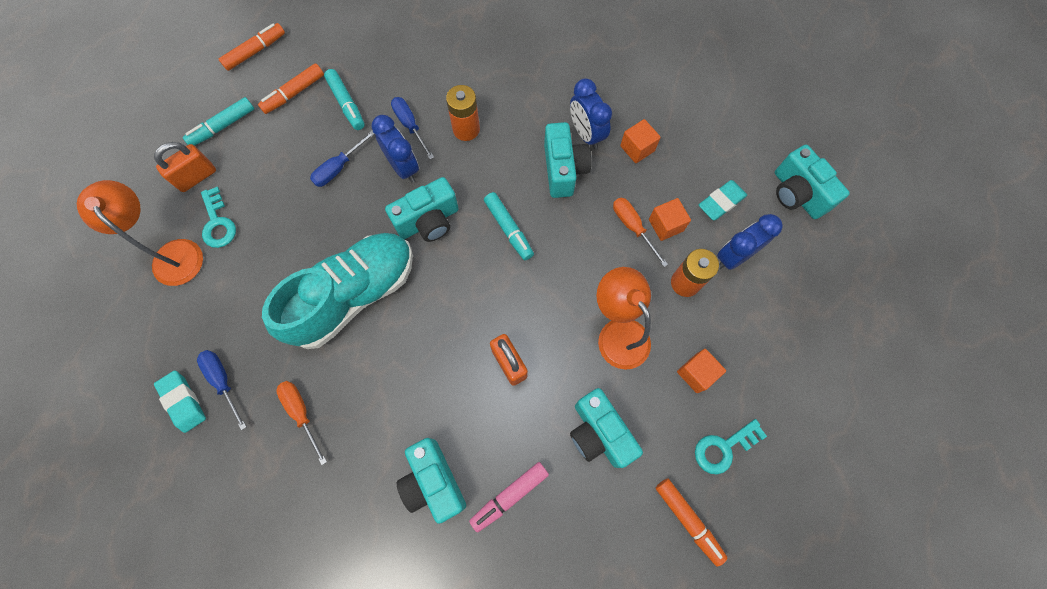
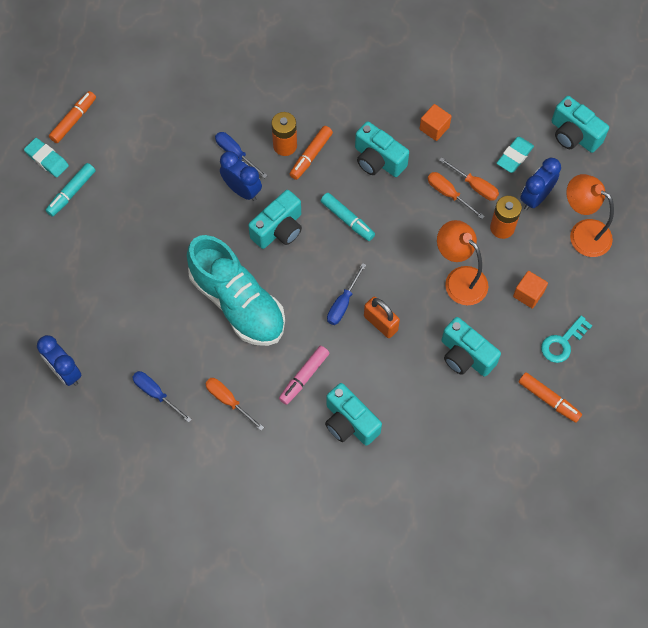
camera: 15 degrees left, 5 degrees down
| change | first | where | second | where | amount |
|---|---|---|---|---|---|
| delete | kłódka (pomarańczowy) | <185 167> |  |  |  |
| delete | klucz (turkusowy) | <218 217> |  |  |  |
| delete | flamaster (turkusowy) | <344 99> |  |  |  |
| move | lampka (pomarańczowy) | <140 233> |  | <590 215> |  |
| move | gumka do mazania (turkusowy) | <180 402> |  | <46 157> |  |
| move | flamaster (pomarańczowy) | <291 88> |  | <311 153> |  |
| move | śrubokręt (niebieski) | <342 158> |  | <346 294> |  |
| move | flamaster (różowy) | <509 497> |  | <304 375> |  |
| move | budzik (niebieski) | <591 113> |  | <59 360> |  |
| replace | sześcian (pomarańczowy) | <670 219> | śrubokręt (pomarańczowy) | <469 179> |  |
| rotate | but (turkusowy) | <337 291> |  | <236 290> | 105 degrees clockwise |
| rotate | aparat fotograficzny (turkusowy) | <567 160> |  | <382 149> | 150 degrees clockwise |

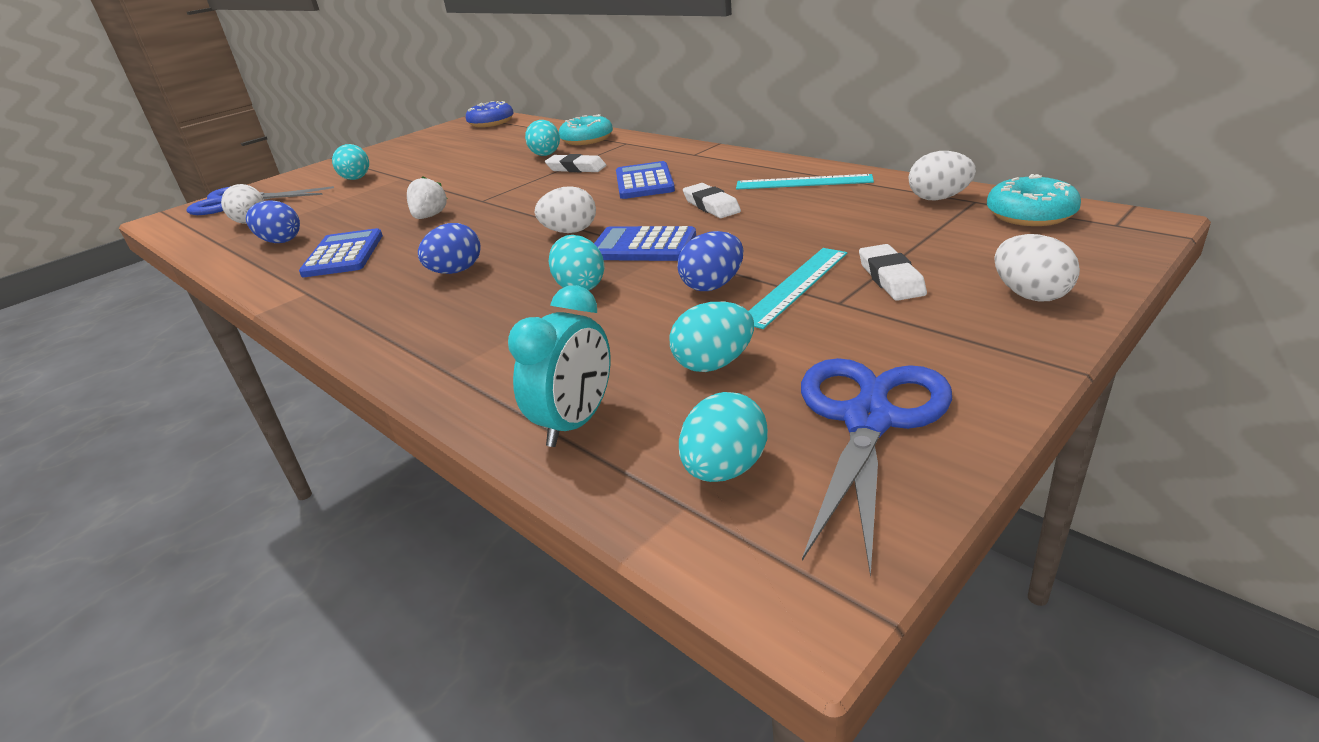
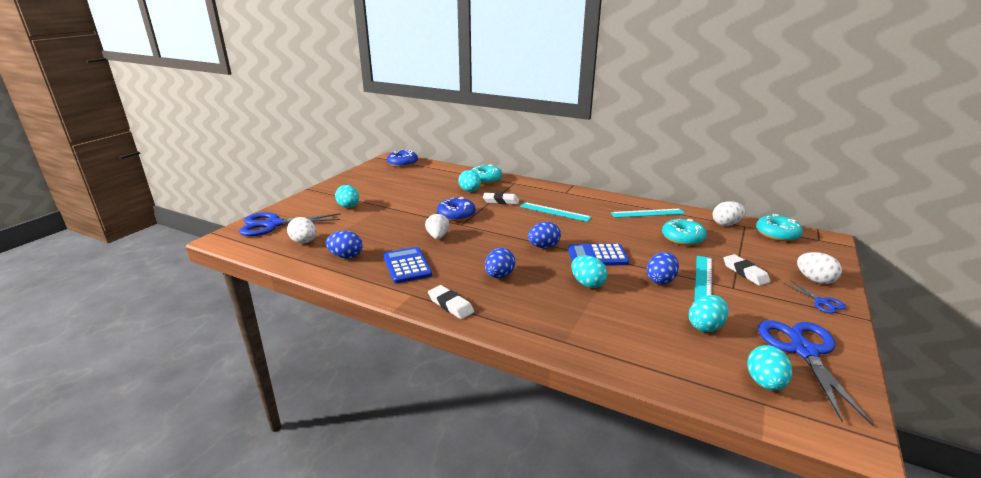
camera: 20 degrees left, 5 degrees down
| change | first | where | second | where | amount |
|---|---|---|---|---|---|
| delete | budzik (turkusowy) | <559 366> |  |  |  |
| insert |  |  | donut (niebieski) | <456 209> |  |
| insert |  |  | donut (turkusowy) | <684 232> |  |
| insert |  |  | nożyczki (niebieski) | <814 297> |  |
| move | gumka do mazania (biały) | <712 200> |  | <451 302> |  |
| replace | kalkulator (niebieski) | <645 180> | linijka (turkusowy) | <556 212> |  |
| recolor | jajko (biały) | <565 209> | jajko (niebieski) | <544 235> |  |

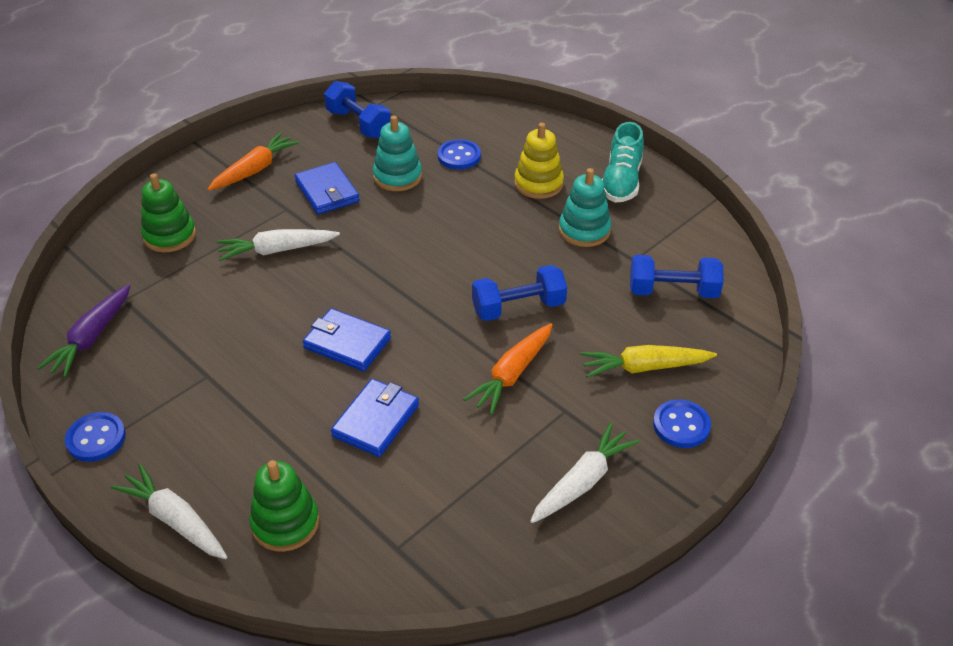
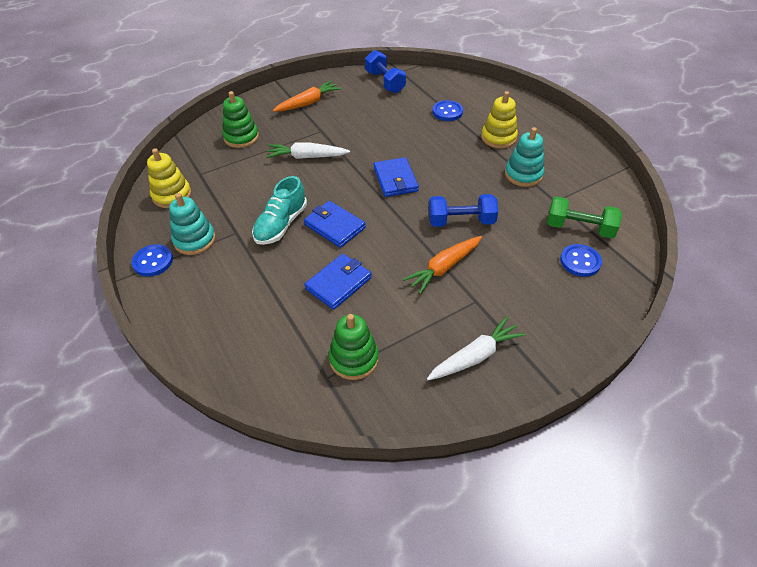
camera: 15 degrees right, 5 degrees up
| change | first | where | second | where | amount |
|---|---|---|---|---|---|
| delete | marchewka (biały) | <169 511> |  |  |  |
| delete | marchewka (żółty) | <648 361> |  |  |  |
| move | zabawka nakładanka (zielony) | <284 506> |  | <354 347> |  |
| move | portfel (niebieski) | <327 188> |  | <396 177> |  |
| move | zabawka nakładanka (turkusowy) | <397 153> |  | <192 224> |  |
| move | but (turkusowy) | <623 162> |  | <279 210> |  |
| move | guzik (niebieski) | <682 423> |  | <581 260> |  |
| replace | marchewka (fioletowy) | <84 330> | zabawka nakładanka (żółty) | <169 178> |  |
| recolor | hantel (niebieski) | <676 276> | hantel (zielony) | <584 217> |  |

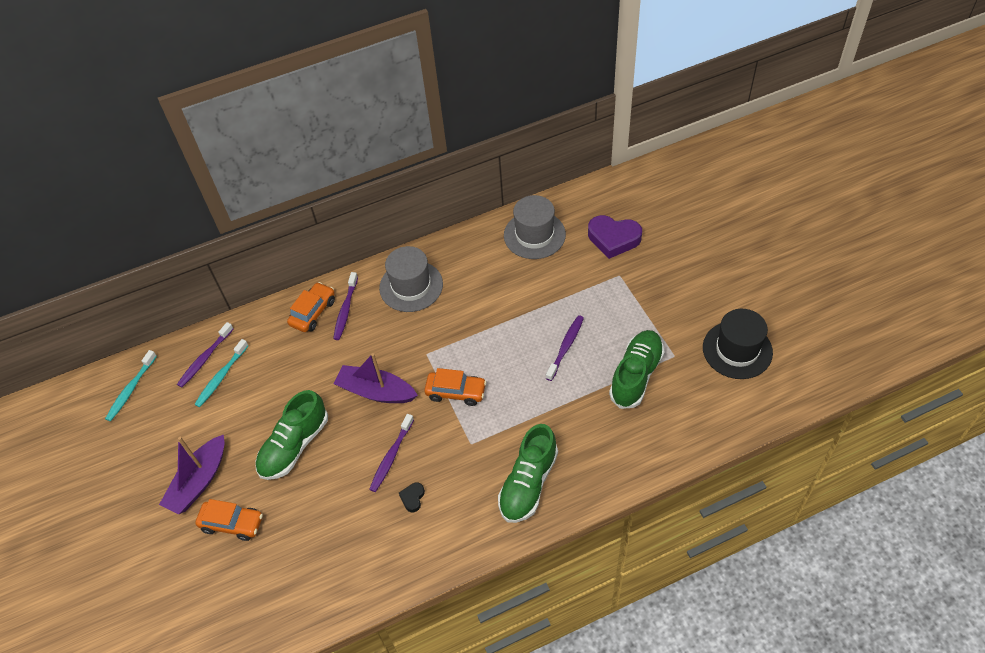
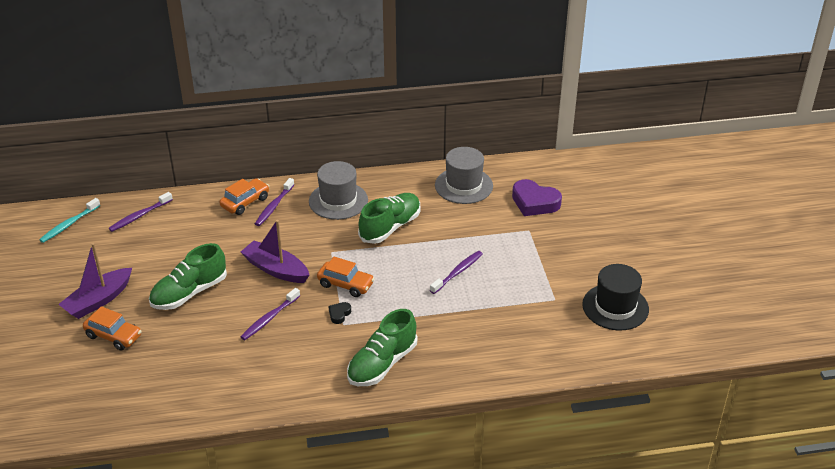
camera: 10 degrees right, 15 degrees down
| change | first | where | second | where | amount |
|---|---|---|---|---|---|
| delete | szczoteczka do zębów (turkusowy) | <221 373> |  |  |  |
| move | serce (czarny) | <412 497> |  | <339 313> |  |
| move | but (zielony) | <636 369> |  | <389 218> |  |

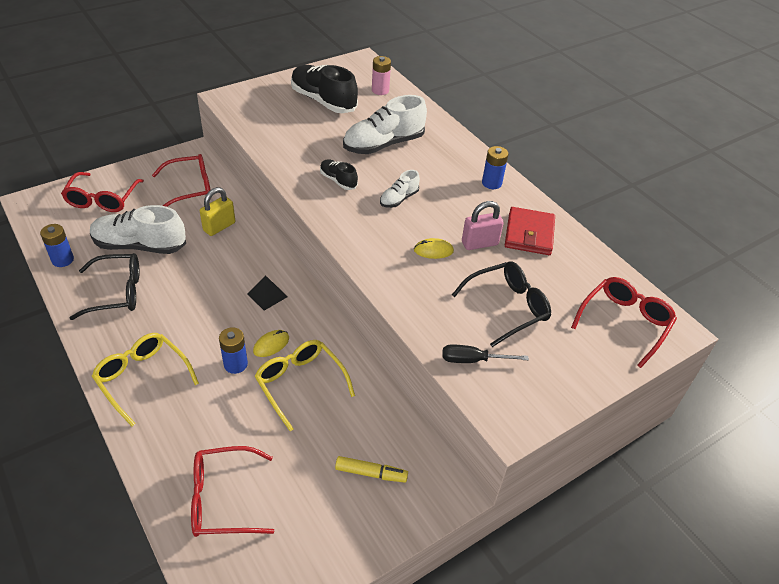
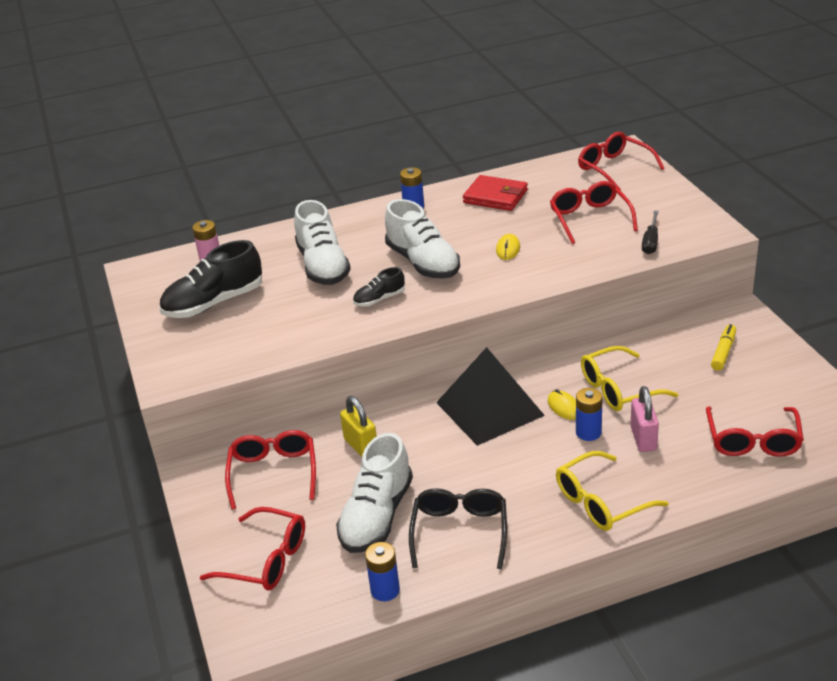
camera: 70 degrees left, 10 degrees down
| change | first | where | second | where | amount |
|---|---|---|---|---|---|
| move | kłódka (różowy) | <483 225> |  | <644 419> |  |
| recolor | okulary (czarny) | <501 304> | okulary (czerwony) | <594 212> |  |
| resize | piramida (czarny) | <267 293> |  | <490 396> | x2.35 |
| resize | but (biały) | <400 189> |  | <422 239> | x1.95 |

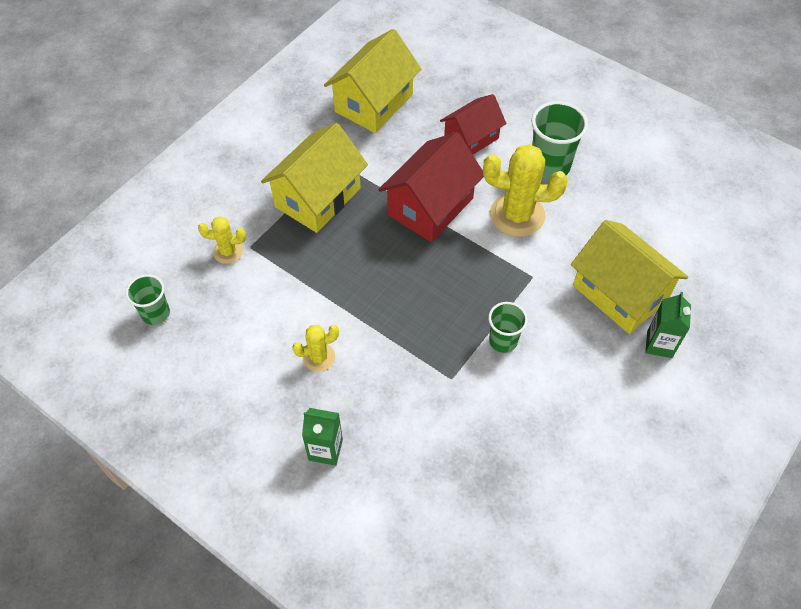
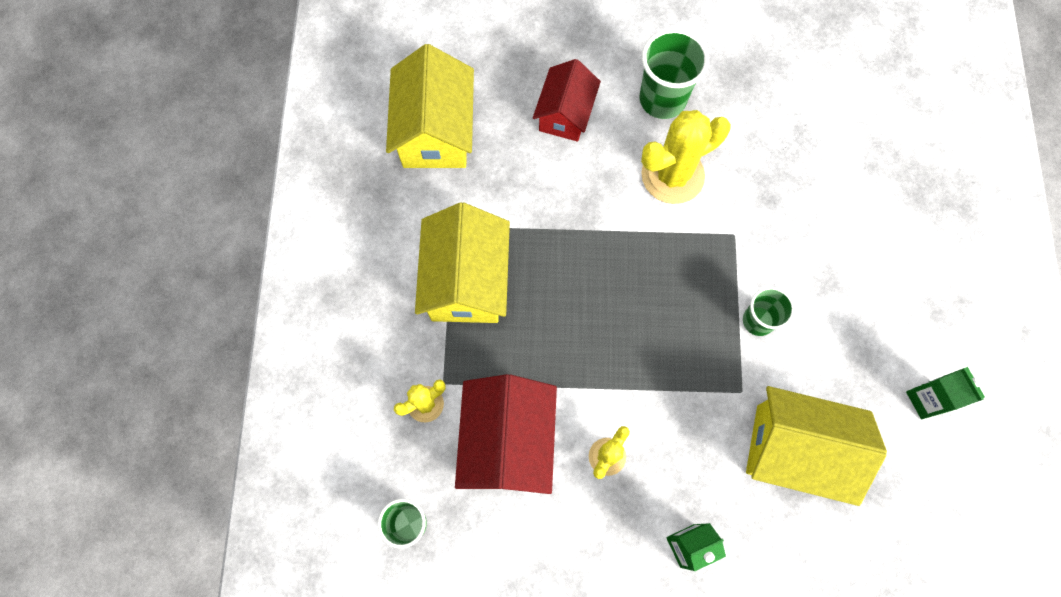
camera: 35 degrees left, 15 degrees up
| change | first | where | second | where | amount |
|---|---|---|---|---|---|
| move | domek (czerwony) | <431 187> |  | <506 434> |  |
| move | domek (żółty) | <629 277> |  | <816 446> |  |
| move | karton mleka (zielony) | <668 325> |  | <945 393> |  |

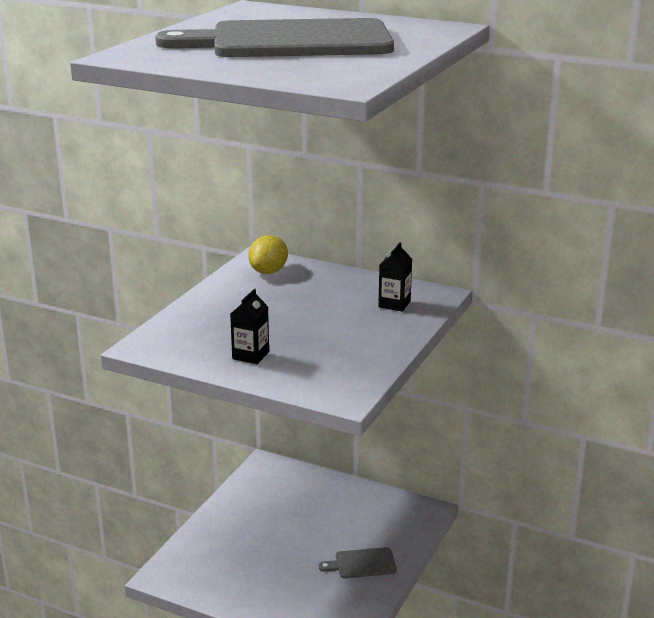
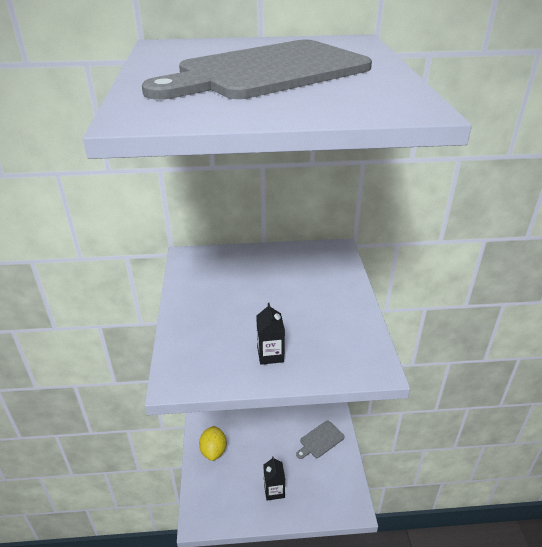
camera: 30 degrees left, 10 degrees up
| change | first | where | second | where | amount |
|---|---|---|---|---|---|
| move | cytryna (żółty) | <268 254> |  | <213 443> |  |
| move | karton mleka (czarny) | <395 277> |  | <274 478> |  |

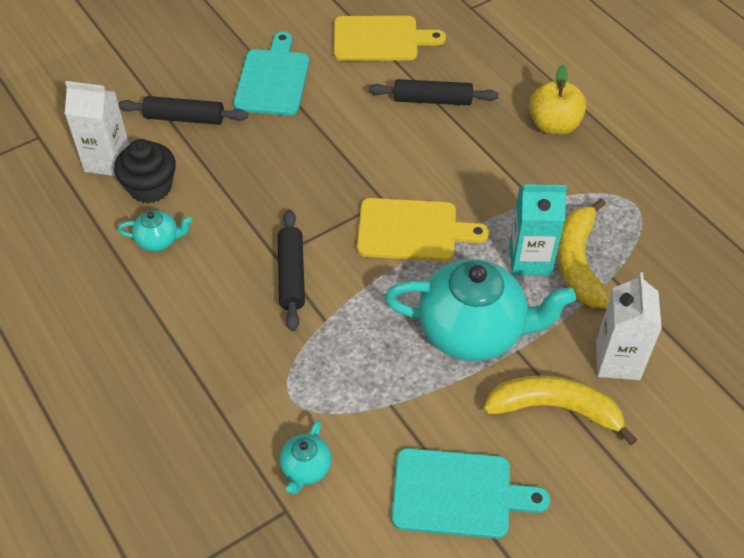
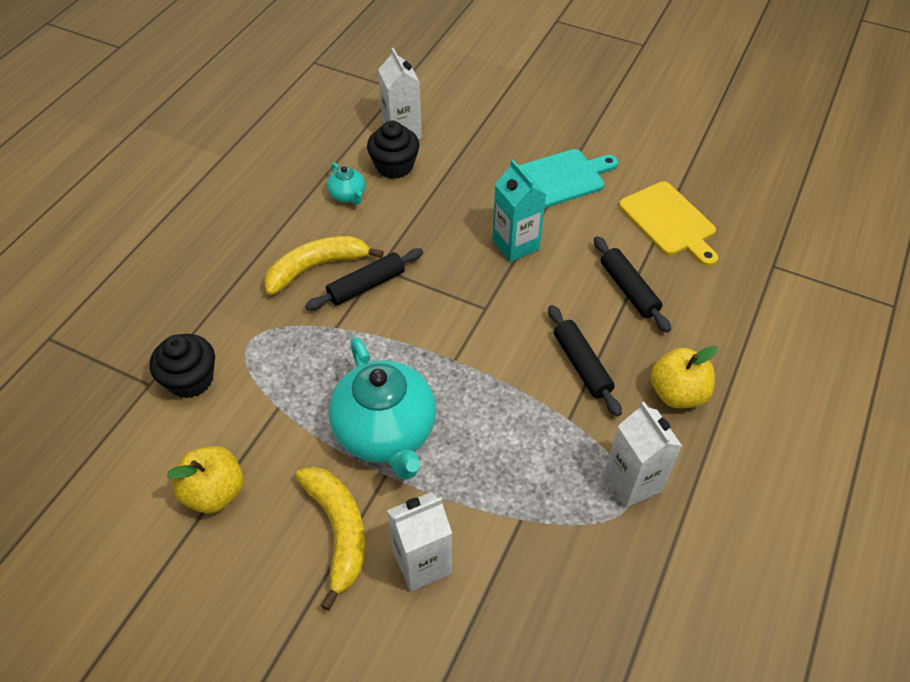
camera: 60 degrees right, 0 degrees up
| change | first | where | second | where | amount |
|---|---|---|---|---|---|
| delete | deska do krojenia (żółty) | <423 229> |  |  |  |
| insert |  |  | karton mleka (biały) | <643 454> |  |
| move | wałek do ciasta (czarny) | <183 110> |  | <585 361> |  |
| move | karton mleka (turkusowy) | <538 230> |  | <519 211> |  |
| move | banan (żółty) | <583 253> |  | <324 265> |  |
| replace | imbryk (turkusowy) | <306 457> | muffinka (czarny) | <182 366> |  |
| replace | deska do krojenia (turkusowy) | <471 493> | jabłko (żółty) | <205 480> |  |

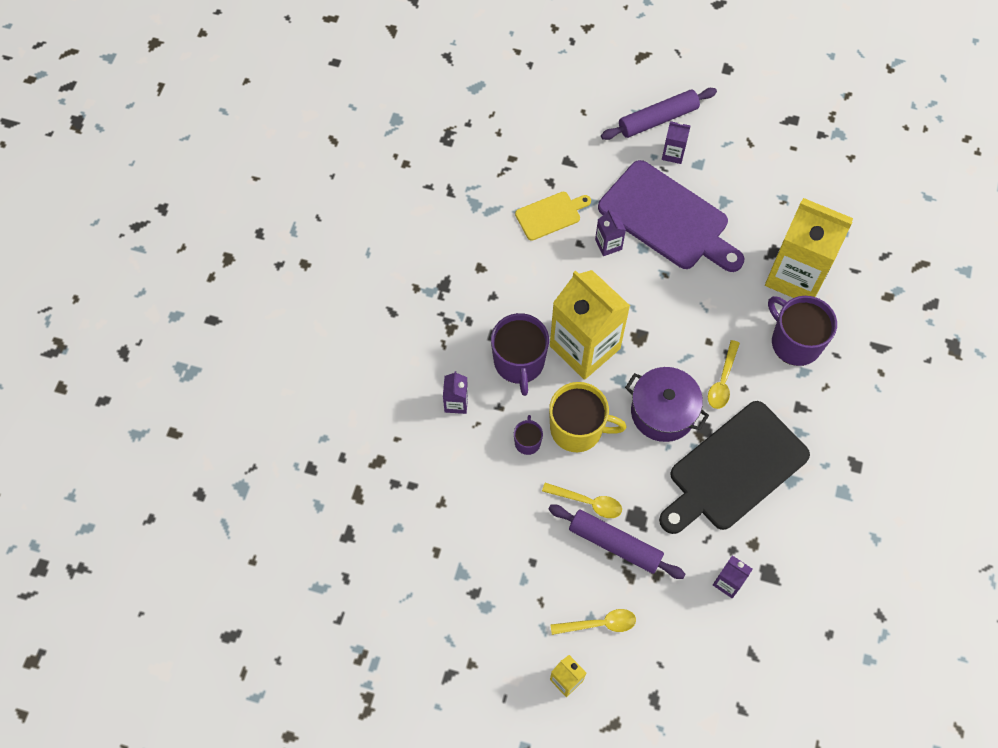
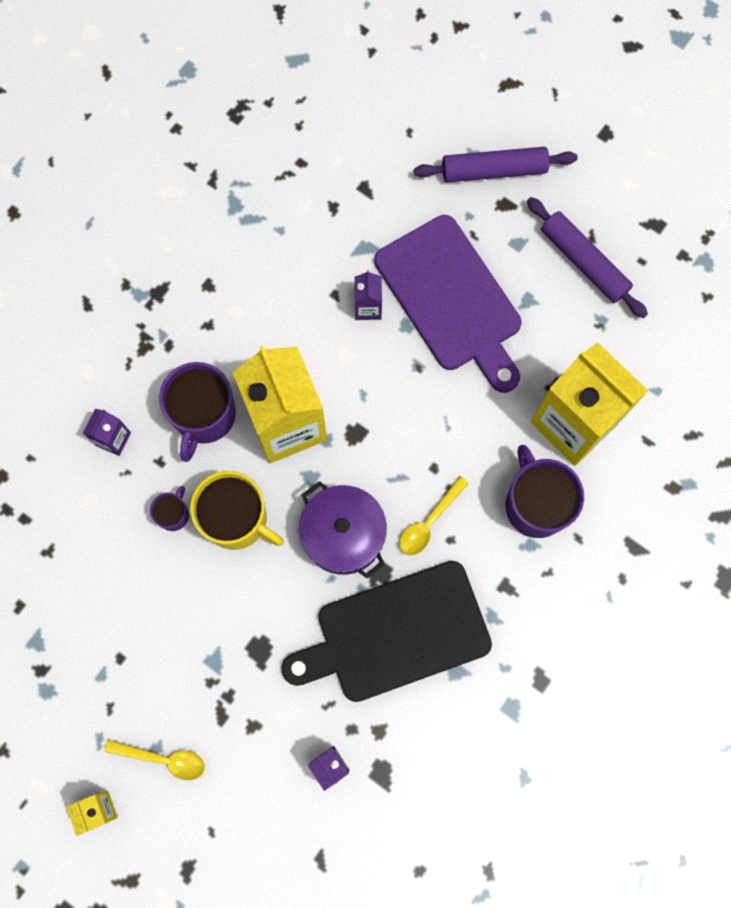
camera: 20 degrees right, 10 degrees up
| change | first | where | second | where | amount |
|---|---|---|---|---|---|
| delete | deska do krojenia (żółty) | <553 216> |  |  |  |
| delete | łyżka (żółty) | <582 500> |  |  |  |
| delete | karton mleka (fioletowy) | <676 142> |  |  |  |
| move | wałek do ciasta (fioletowy) | <617 541> |  | <587 257> |  |

